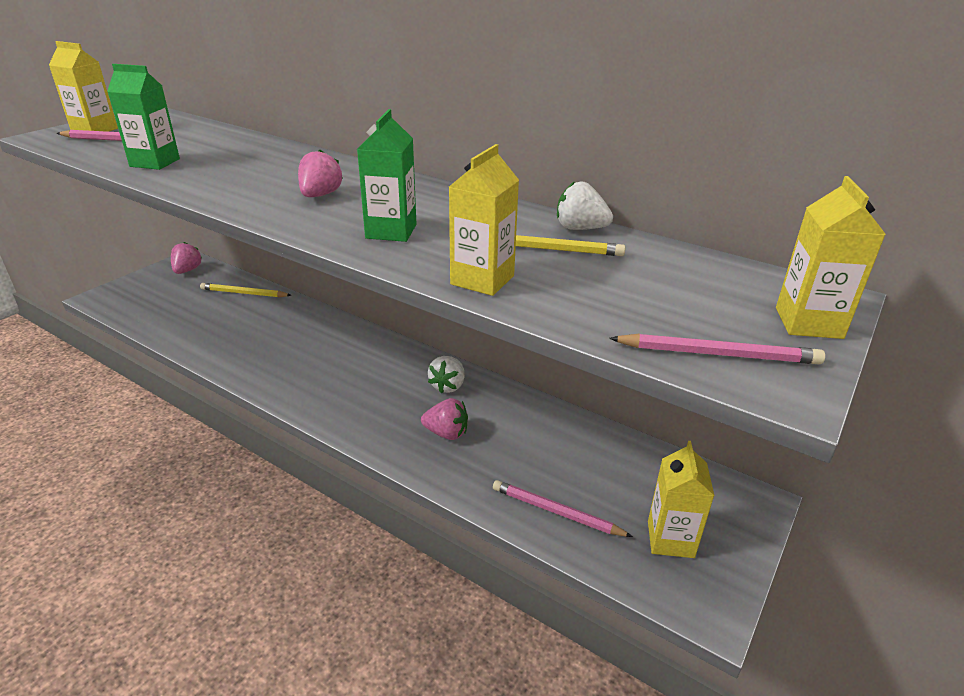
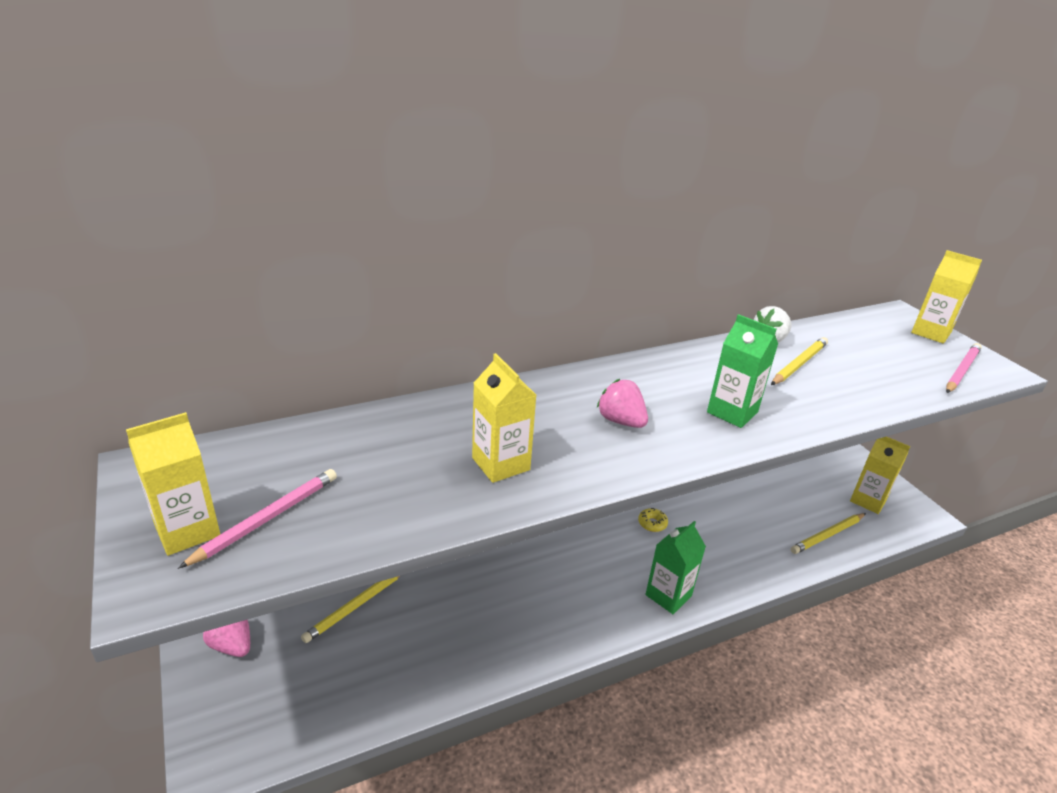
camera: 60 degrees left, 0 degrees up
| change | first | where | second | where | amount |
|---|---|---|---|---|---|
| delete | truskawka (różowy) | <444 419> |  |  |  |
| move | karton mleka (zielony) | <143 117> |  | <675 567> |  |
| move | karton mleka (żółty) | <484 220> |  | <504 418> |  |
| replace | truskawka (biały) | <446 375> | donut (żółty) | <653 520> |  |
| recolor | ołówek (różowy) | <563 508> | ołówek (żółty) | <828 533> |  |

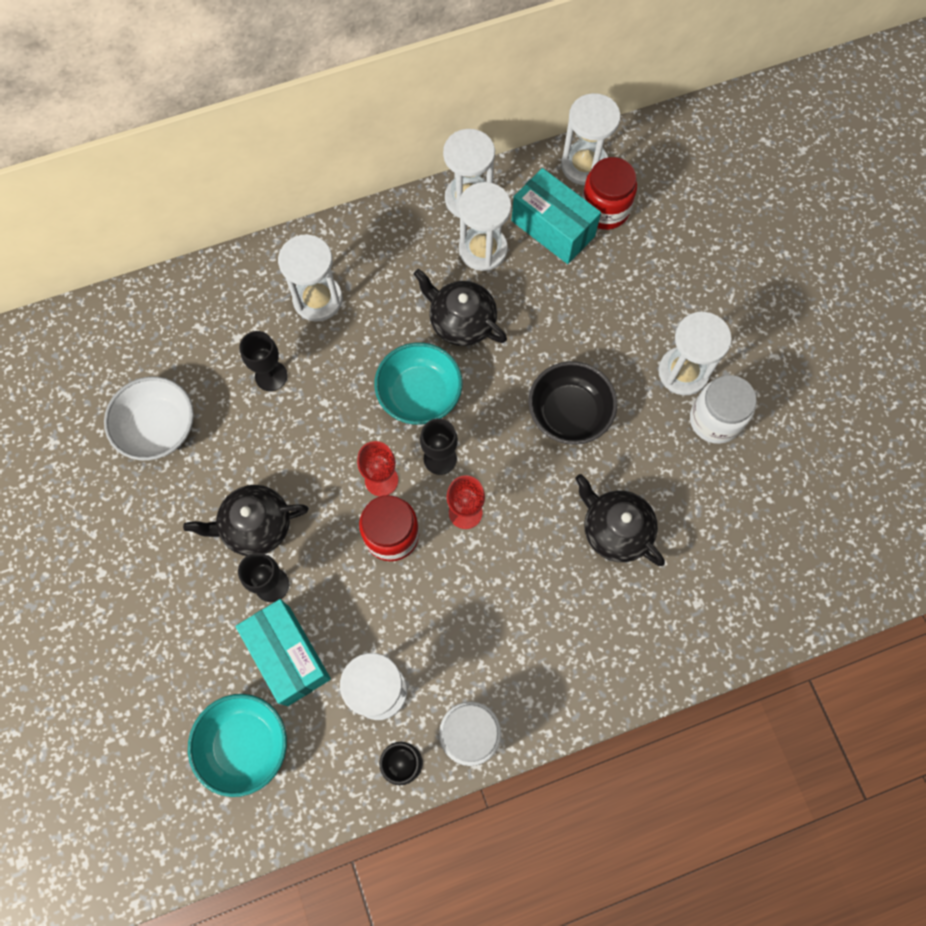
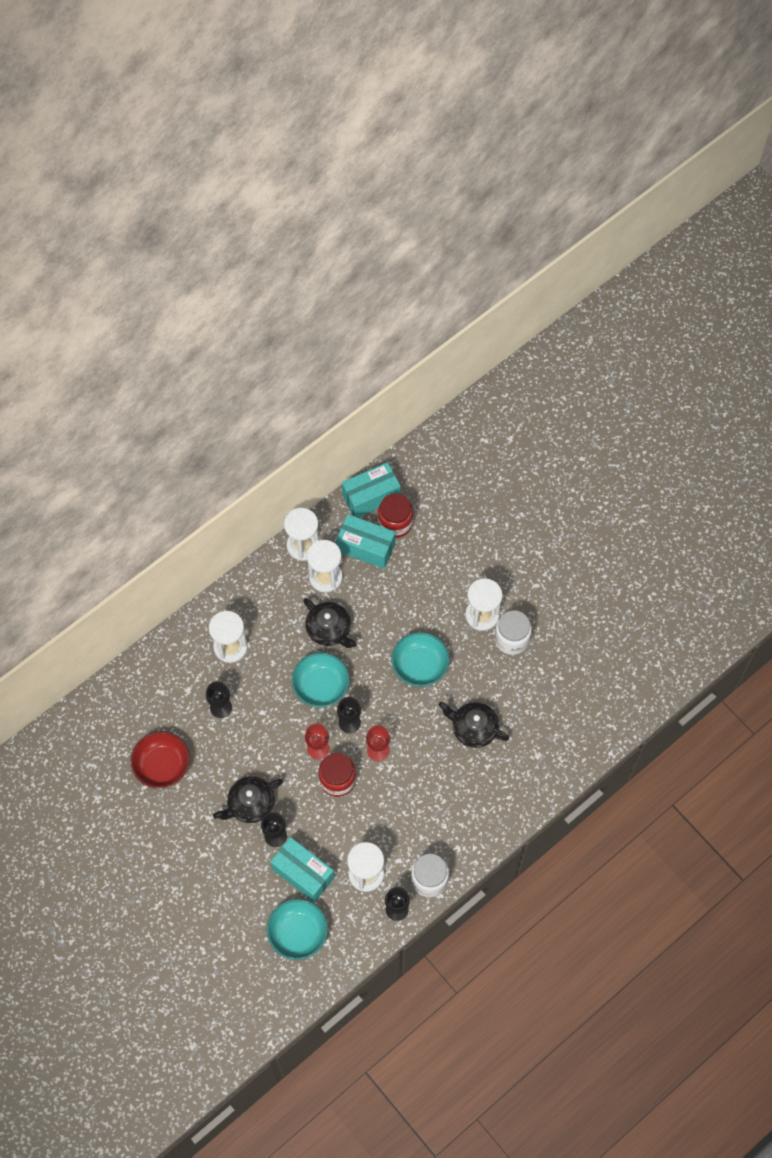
camera: 20 degrees left, 5 degrees down
| change | first | where | second | where | amount |
|---|---|---|---|---|---|
| replace | klepsydra (biały) | <591 139> | pudełko (turkusowy) | <371 490> |  |
| recolor | miska (biały) | <149 419> | miska (czerwony) | <160 759> |  |
| recolor | miska (czarny) | <573 403> | miska (turkusowy) | <420 659> |  |
| rotate | imbryk (czarny) | <460 307> |  | <330 623> | 150 degrees counterclockwise |

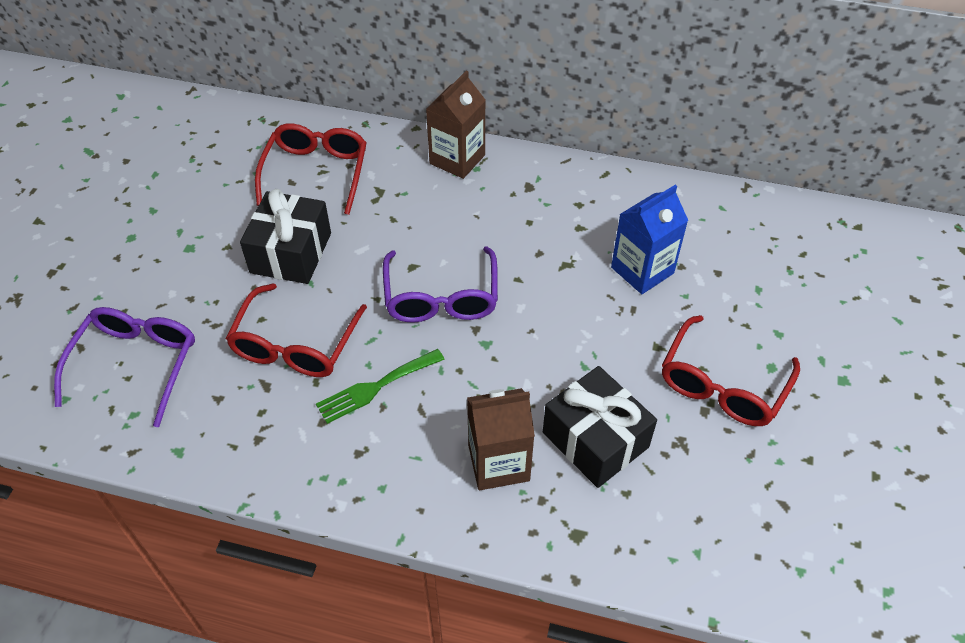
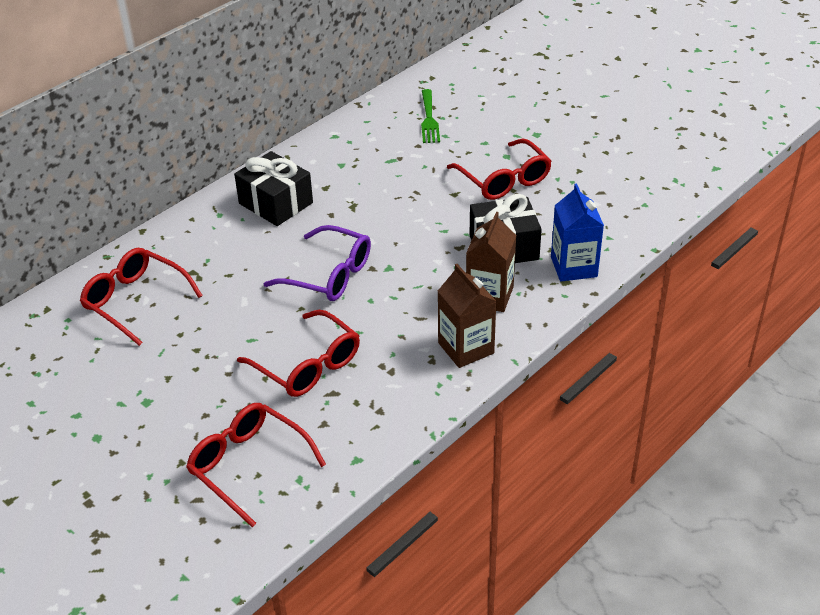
camera: 60 degrees left, 10 degrees down
| change | first | where | second | where | amount |
|---|---|---|---|---|---|
| move | prezent (czarny) | <285 236> |  | <273 188> |  |
| move | widelec (zielony) | <380 386> |  | <430 116> |  |
| move | karton mleka (brązowy) | <456 125> |  | <467 316> |  |
| move | karton mleka (niebieski) | <649 239> |  | <577 232> |  |
| recolor | okulary (fioletowy) | <124 367> | okulary (czerwony) | <256 465> |  |

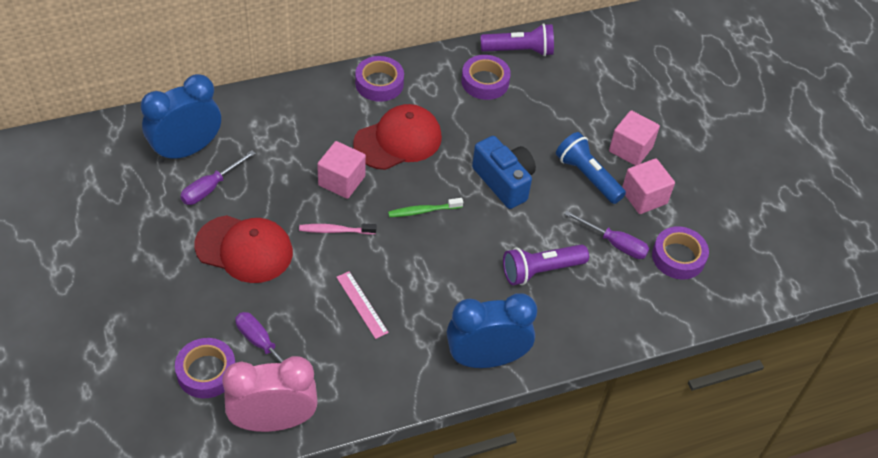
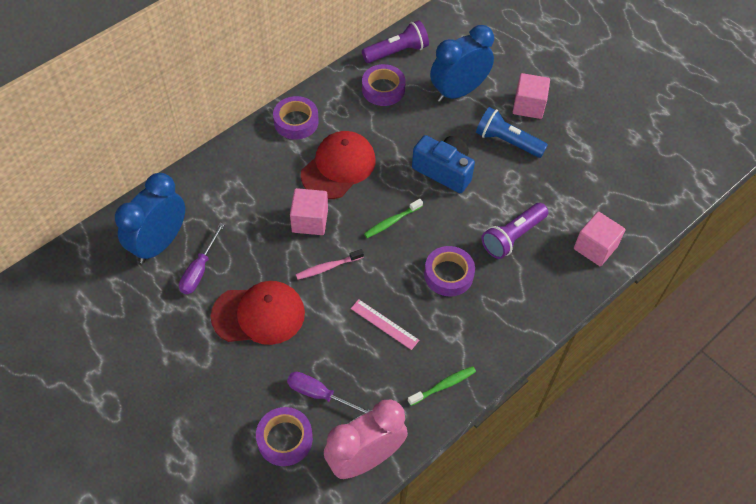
camera: 20 degrees left, 5 degrees up
| change | first | where | second | where | amount |
|---|---|---|---|---|---|
| delete | śrubokręt (fioletowy) | <606 235> |  |  |  |
| insert |  |  | szczoteczka do zębów (zielony) | <442 386> |  |
| move | budzik (niebieski) | <492 330> |  | <462 63> |  |
| move | sześcian (różowy) | <648 186> |  | <600 239> |  |
| move | taśma klejąca (fioletowy) | <680 252> |  | <449 271> |  |

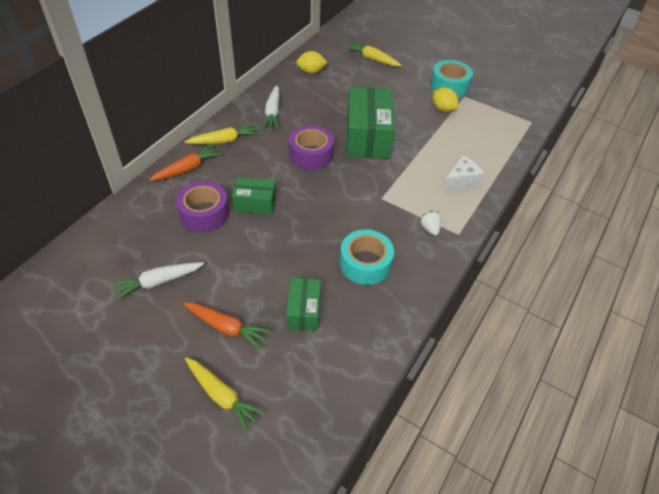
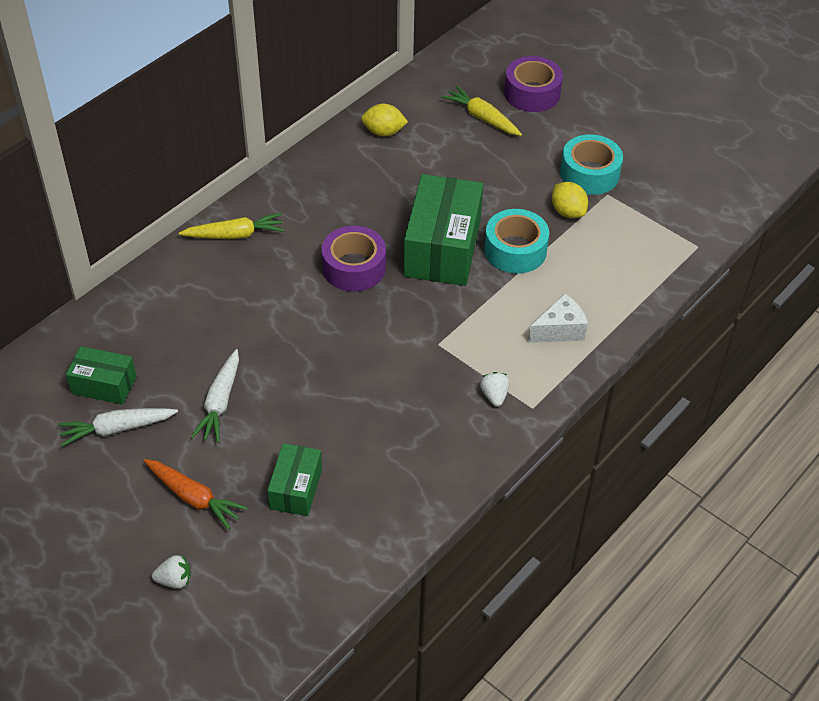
camera: 10 degrees right, 0 degrees up
| change | first | where | second | where | amount |
|---|---|---|---|---|---|
| delete | marchewka (pomarańczowy) | <185 162> |  |  |  |
| move | taśma klejąca (fioletowy) | <202 206> |  | <533 84> |  |
| move | pudełko (zielony) | <254 196> |  | <101 375> |  |
| move | marchewka (biały) | <270 107> |  | <215 396> |  |
| move | taśma klejąca (turkusowy) | <367 257> |  | <516 241> |  |
| replace | marchewka (żółty) | <225 395> | truskawka (biały) | <171 572> |  |

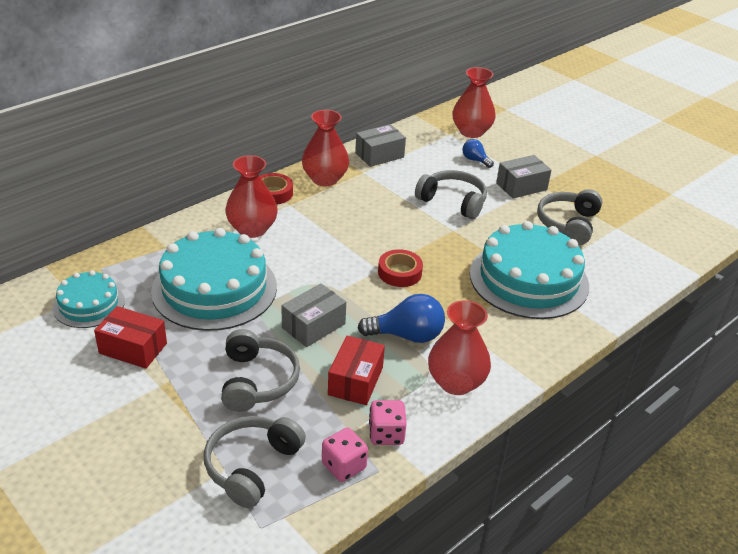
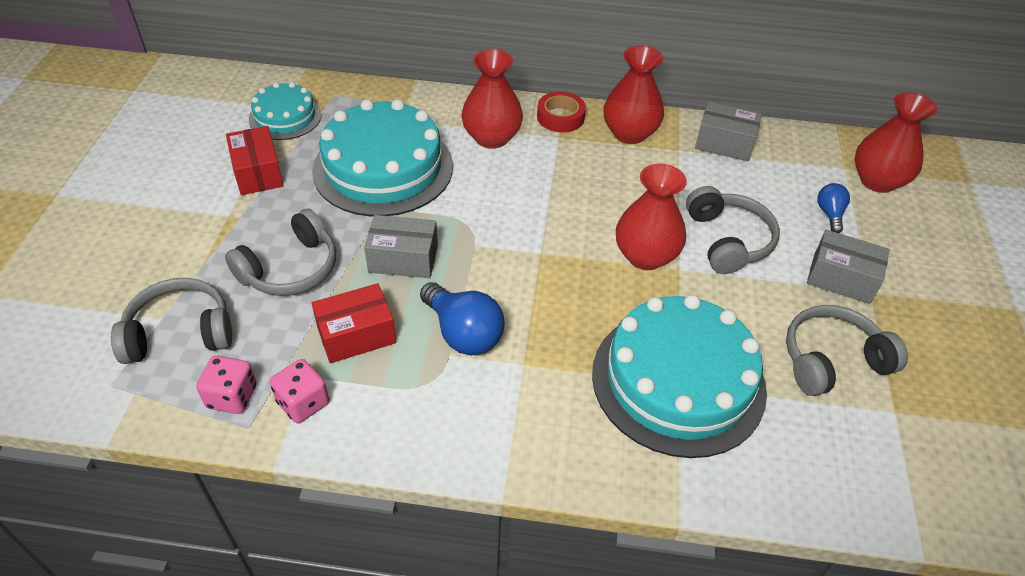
camera: 50 degrees right, 10 degrees up
| change | first | where | second | where | amount |
|---|---|---|---|---|---|
| delete | taśma klejąca (czerwony) | <400 268> |  |  |  |
| move | wazon (czerwony) | <459 347> |  | <651 217> |  |

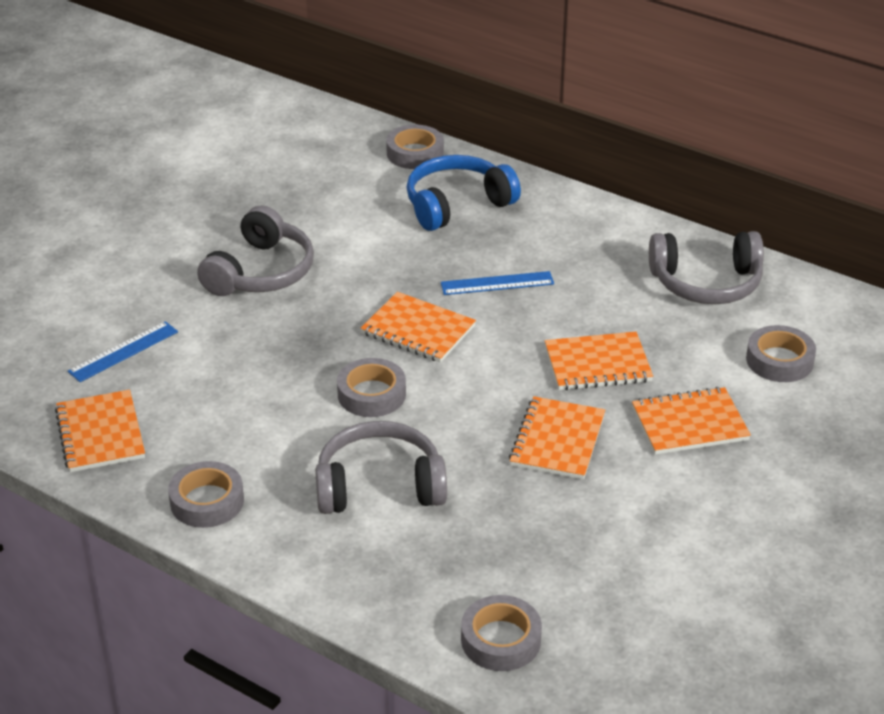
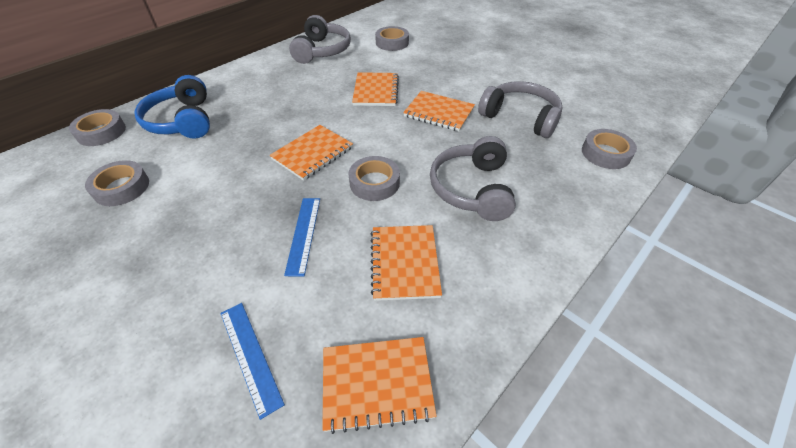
camera: 80 degrees left, 10 degrees up
| change | first | where | second | where | amount |
|---|---|---|---|---|---|
| move | taśma klejąca (szary) | <206 494> |  | <117 183> |  |
| move | słuchawki (szary) | <255 250> |  | <520 109> |  |
| move | linijka (niebieski) | <497 283> |  | <302 237> |  |
| move | zeszyt (pomarańczowy) | <691 421> |  | <406 263> |  |

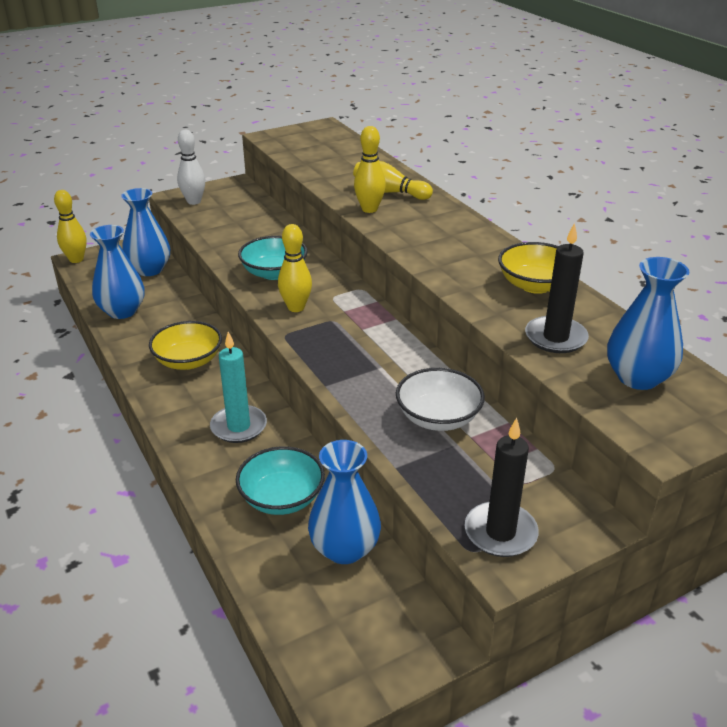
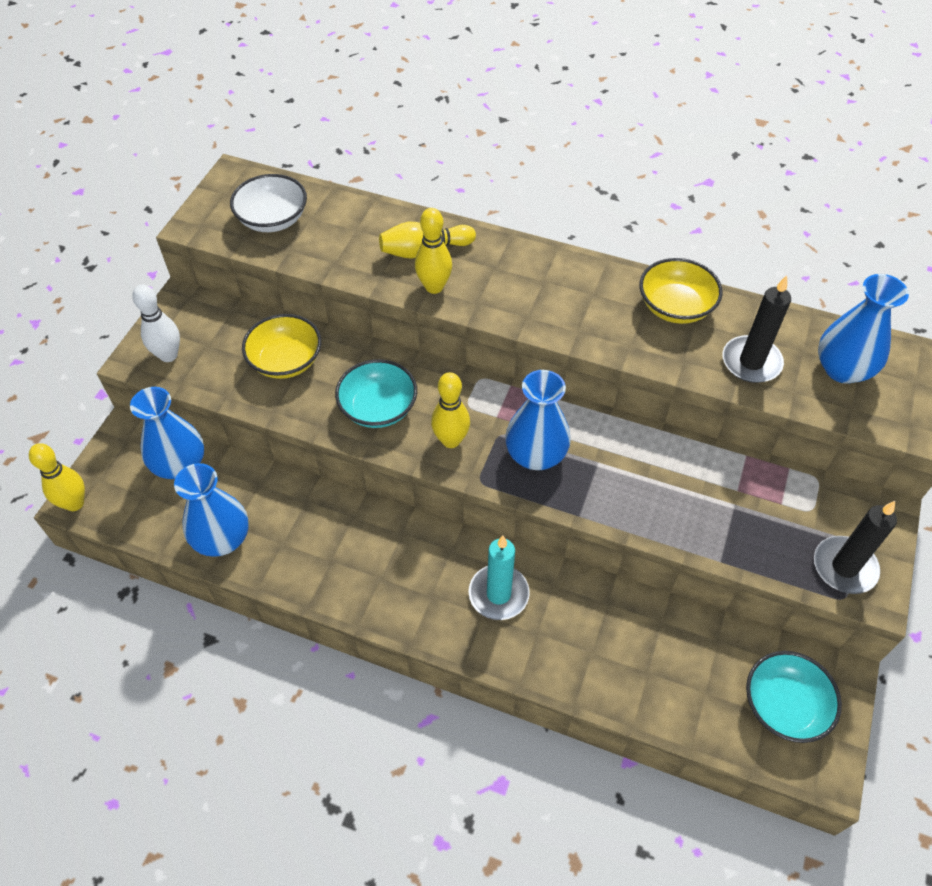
camera: 40 degrees left, 20 degrees up
| change | first | where | second | where | amount |
|---|---|---|---|---|---|
| move | miska (żółty) | <185 345> |  | <281 346> |  |
| move | miska (turkusowy) | <280 480> |  | <794 697> |  |
| move | wazon (niebieski) | <344 502> |  | <538 420> |  |
| move | miska (biały) | <440 399> |  | <268 203> |  |

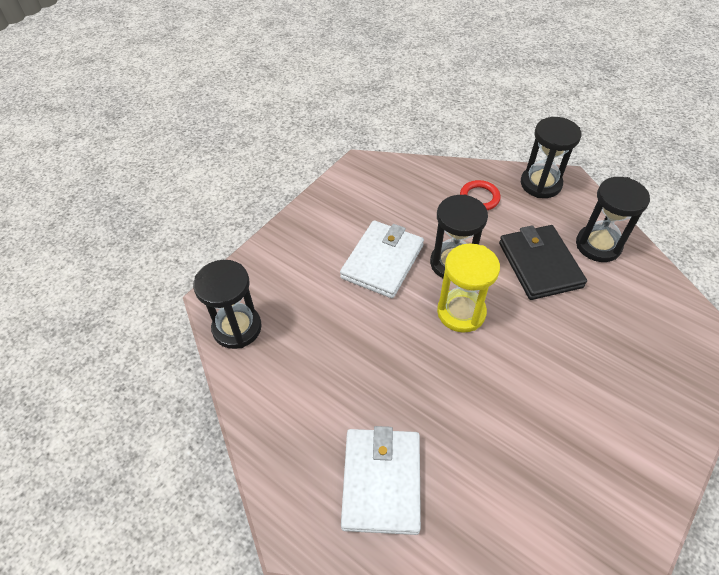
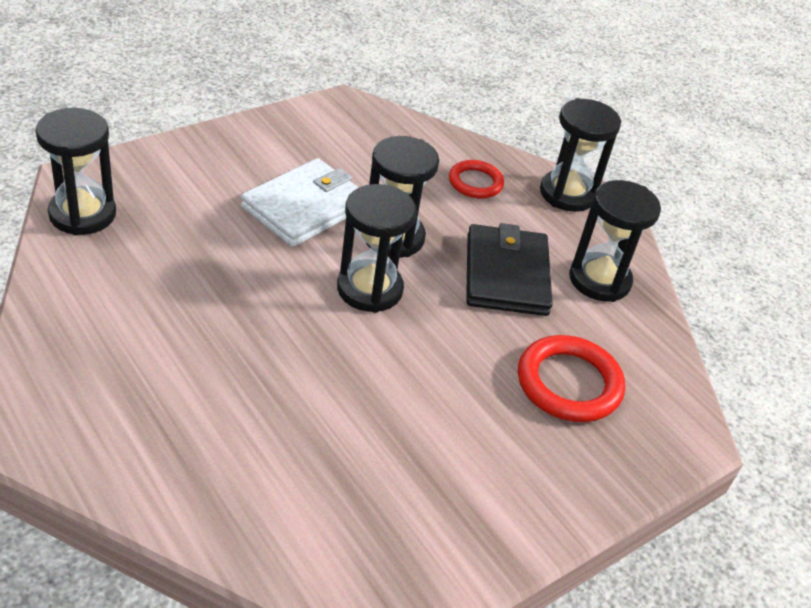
camera: 10 degrees right, 10 degrees down
| change | first | where | second | where | amount |
|---|---|---|---|---|---|
| delete | portfel (biały) | <381 480> |  |  |  |
| insert |  |  | pierścień (czerwony) | <571 378> |  |
| recolor | klepsydra (żółty) | <468 288> | klepsydra (czarny) | <377 248> |  |

